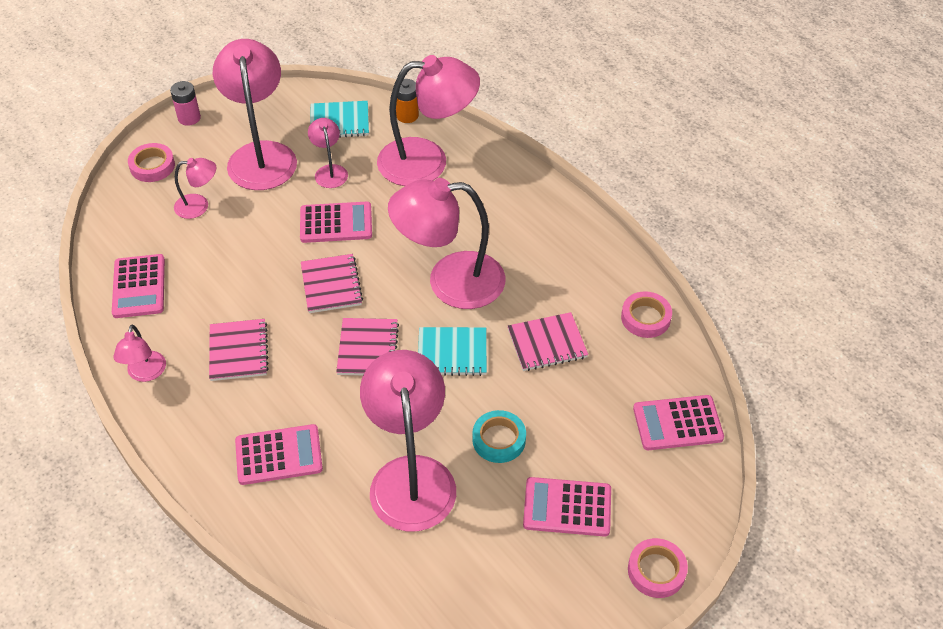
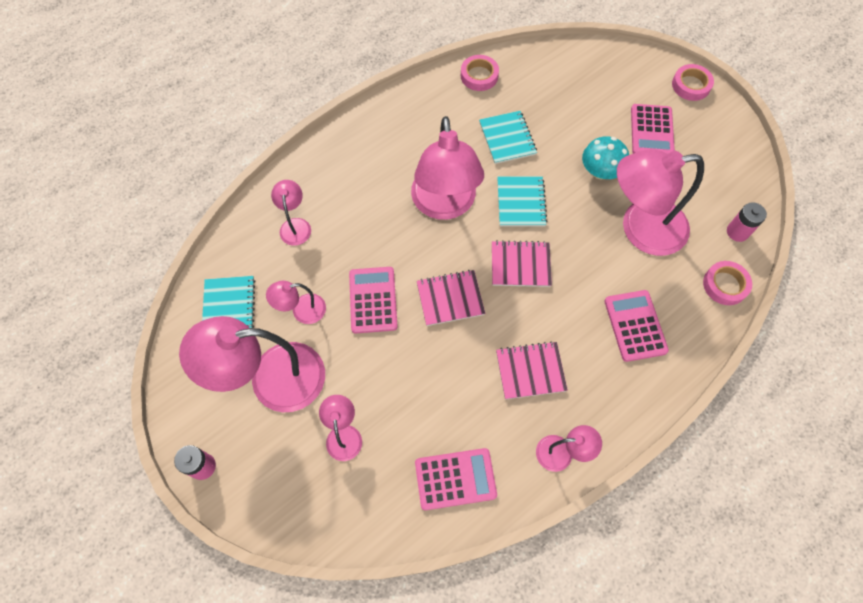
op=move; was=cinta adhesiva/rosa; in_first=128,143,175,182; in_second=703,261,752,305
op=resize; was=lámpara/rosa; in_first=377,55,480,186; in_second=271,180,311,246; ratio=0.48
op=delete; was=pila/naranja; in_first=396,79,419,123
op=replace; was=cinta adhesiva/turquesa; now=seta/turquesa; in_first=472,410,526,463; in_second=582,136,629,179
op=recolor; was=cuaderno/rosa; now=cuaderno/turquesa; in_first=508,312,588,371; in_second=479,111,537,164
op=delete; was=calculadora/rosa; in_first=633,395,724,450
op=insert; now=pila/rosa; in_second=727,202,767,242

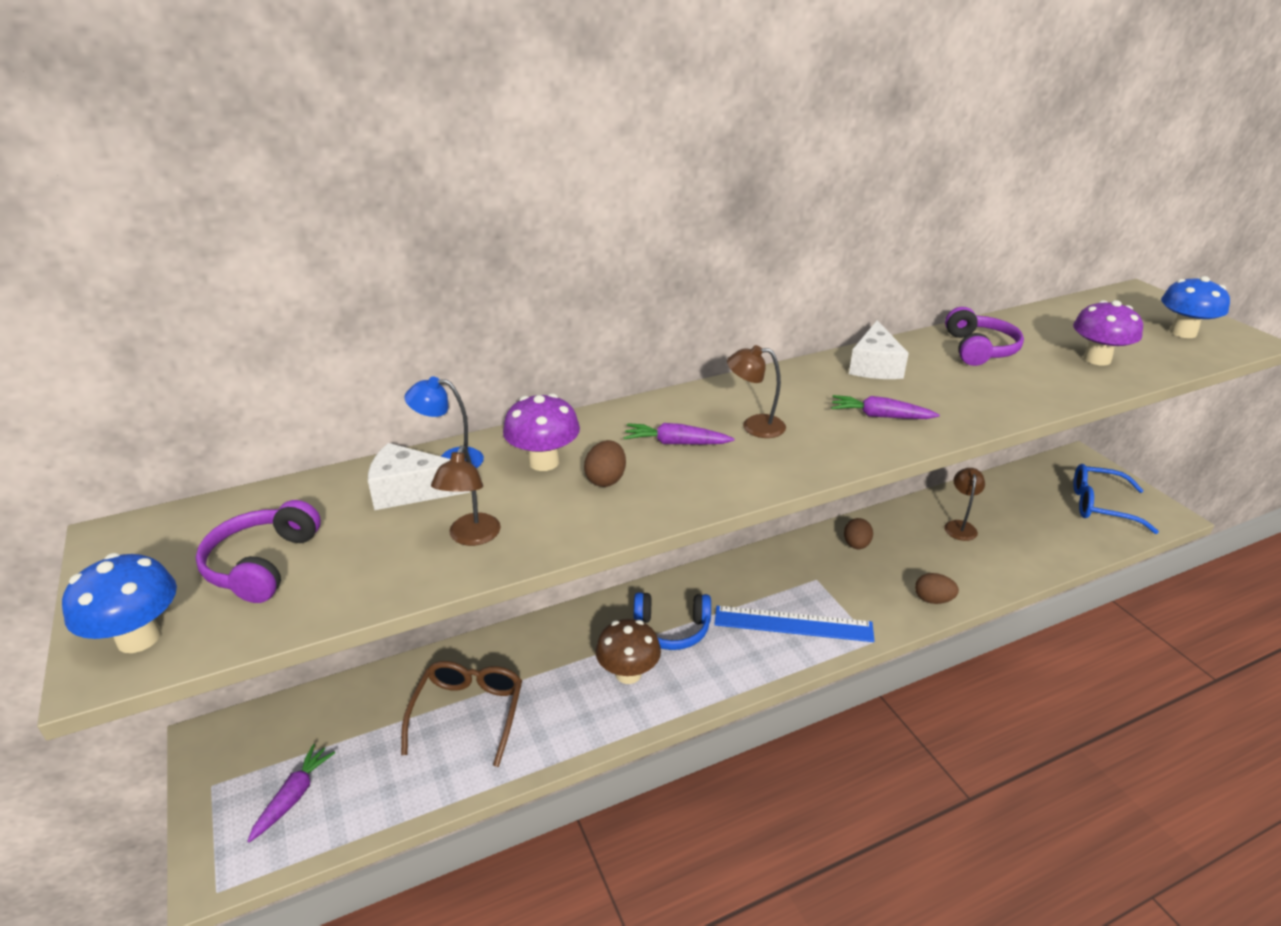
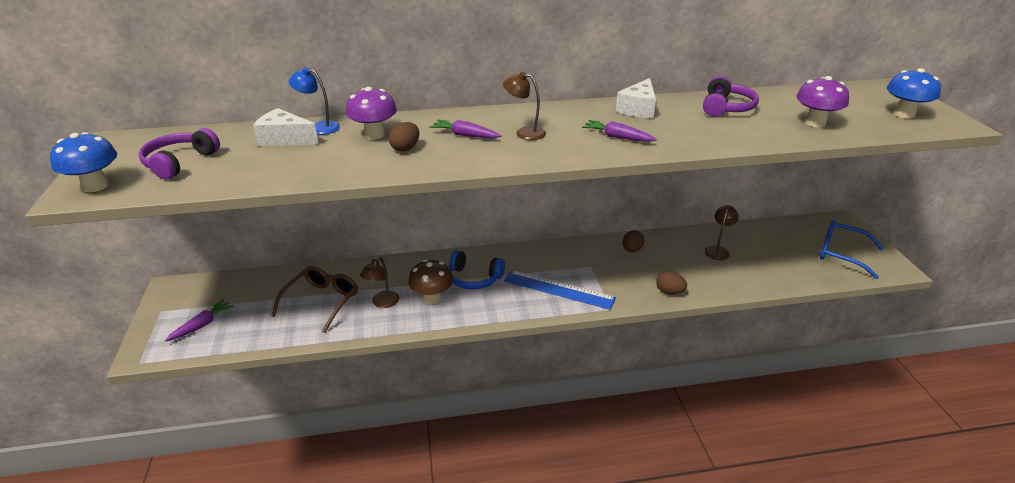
op=move; was=lámpara/marrón; in_first=431,446,501,546; in_second=360,257,399,308

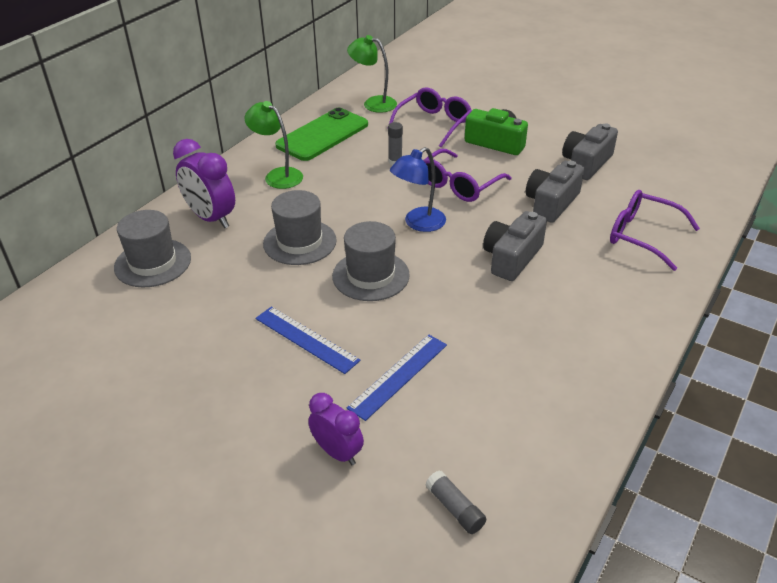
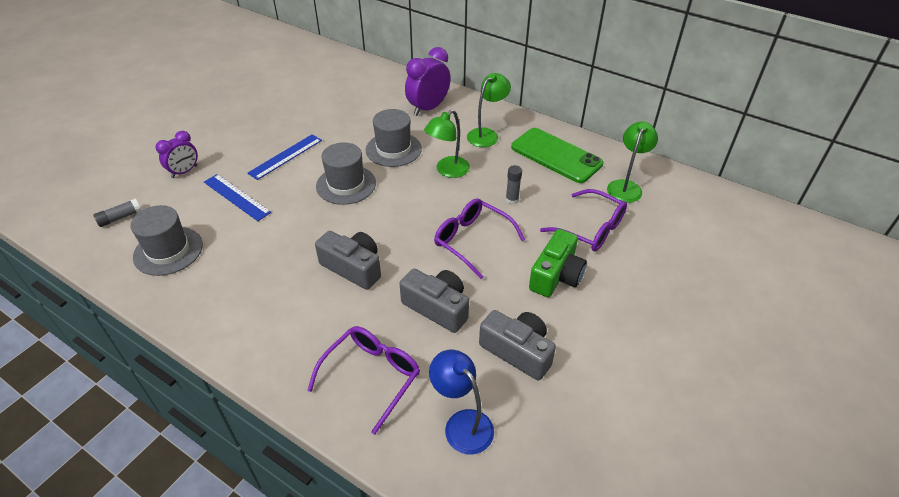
op=move; was=sombrero/gris; in_first=114,210,191,287; in_second=131,205,203,276
op=move; was=lámpara/azul; in_first=390,147,446,232; in_second=429,350,494,455
op=insert; now=lámpara/verde; in_second=424,110,470,178

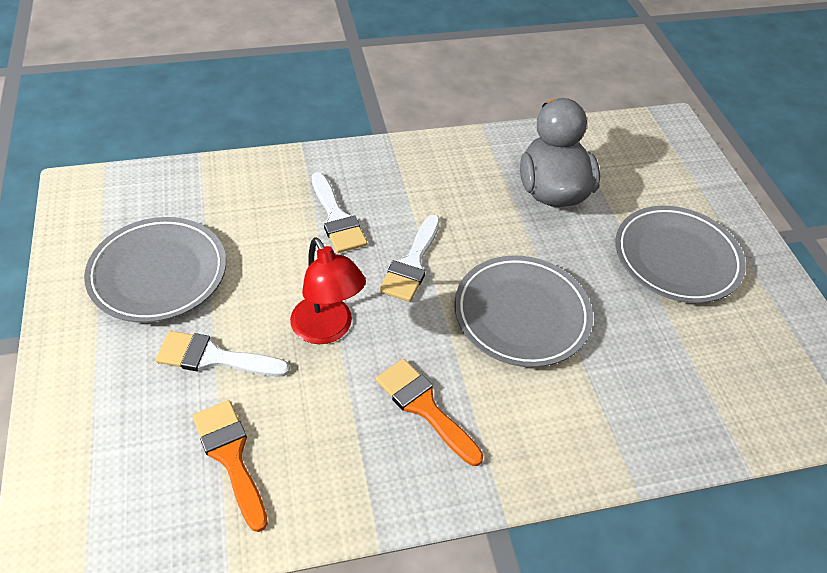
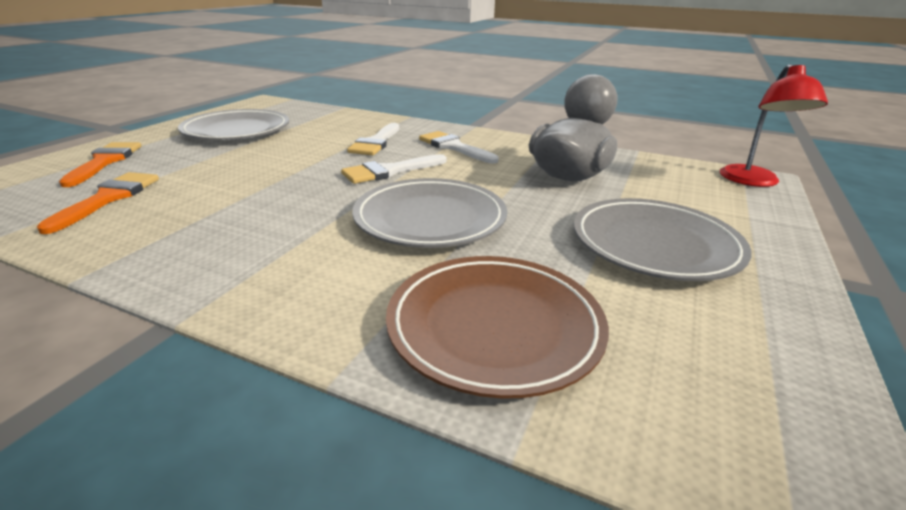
op=move; was=pincel/blanco; in_first=155,331,290,377; in_second=419,131,499,164
op=move; was=lámpara/rojo; in_first=290,238,366,344; in_second=720,64,828,187
op=move; was=pincel/naranja; in_first=376,359,483,466; in_second=59,142,141,187
op=insert; now=plato/marrón; in_second=386,256,609,399

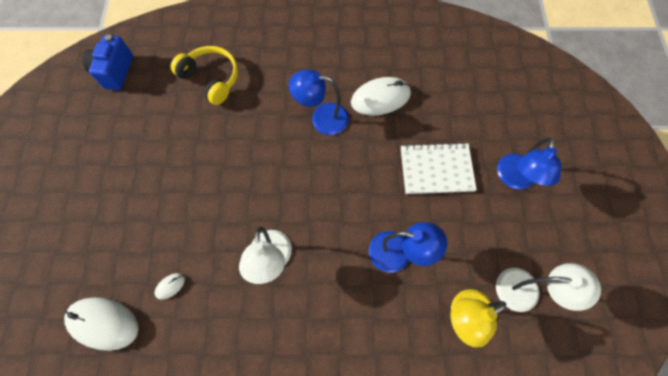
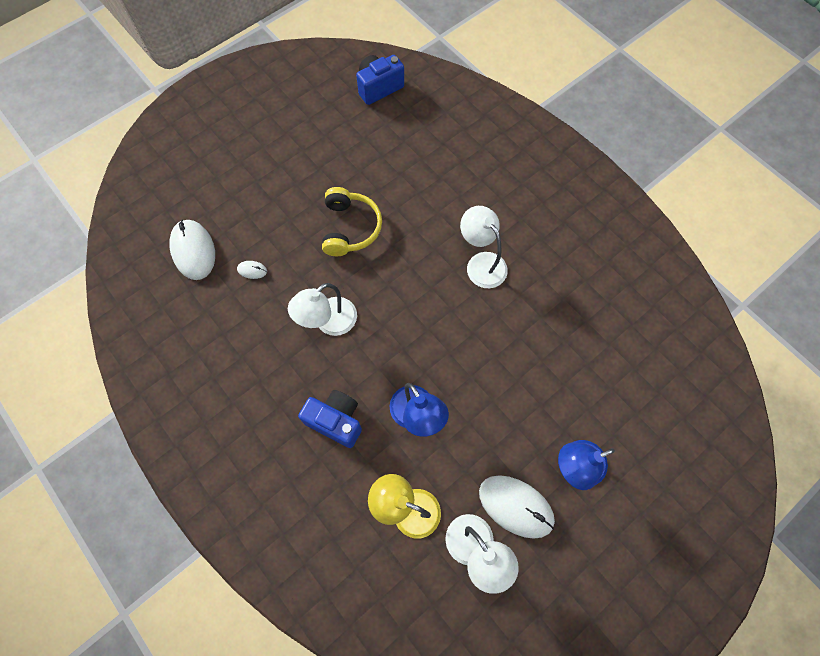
op=move; was=auriculares/amarillo; in_first=171,46,238,105; in_second=322,187,382,256
op=recolor; was=lámpara/azul; now=lámpara/blanco; in_first=289,69,349,135; in_second=460,206,508,288
op=move; was=ratón/blanco; in_first=351,77,411,116; in_second=479,475,555,539
op=delete; was=cuaderno/blanco; in_first=401,142,477,194
op=insert; now=cámara/azul; in_second=298,390,362,448

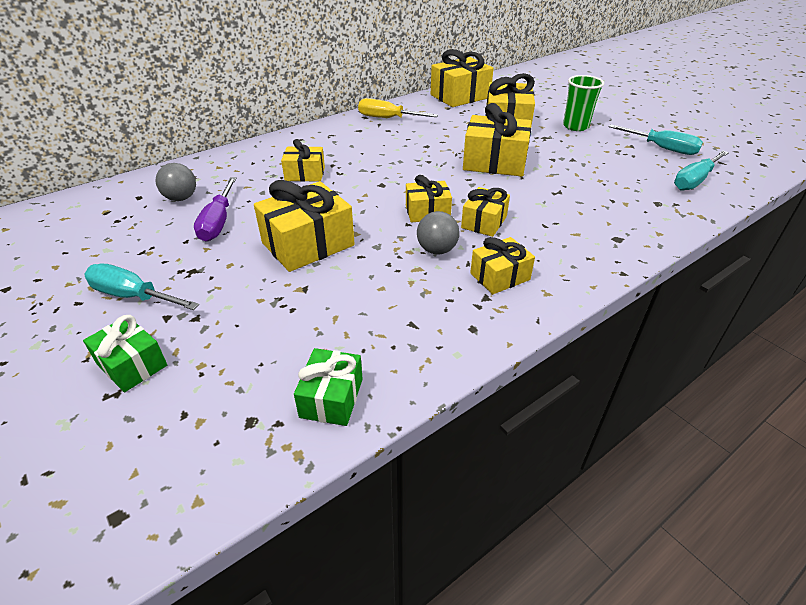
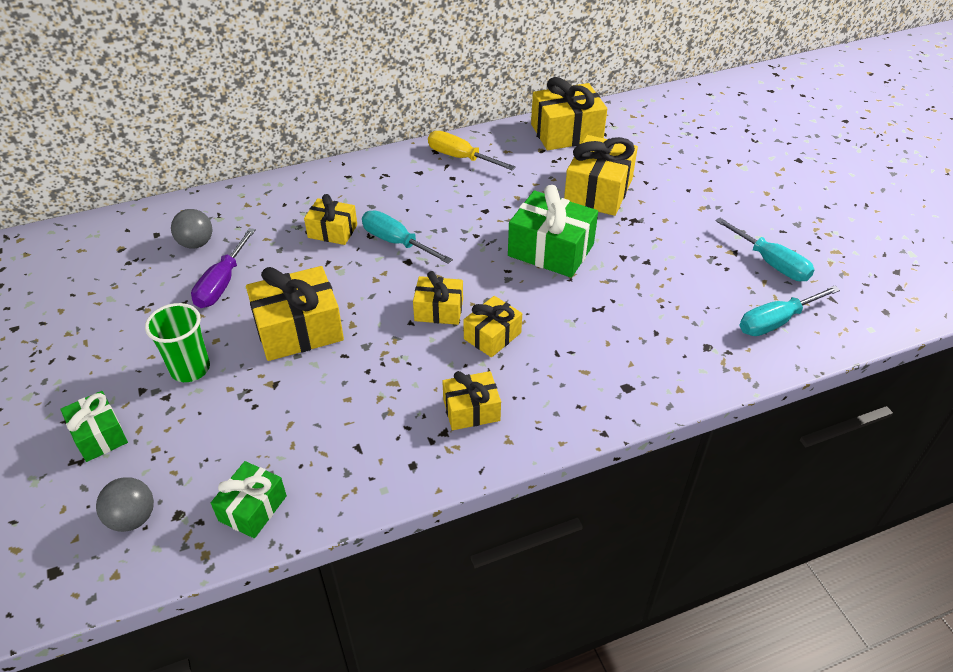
op=move; was=destornillador/turquesa; in_first=84,264,199,310; in_second=362,210,453,264
op=move; was=pelota/gris; in_first=417,211,460,254; in_second=96,477,154,532
op=recolor; was=regalo/amarillo; now=regalo/verde; in_first=463,103,531,176; in_second=508,185,598,278
op=move; was=vaso/verde; in_first=563,75,604,131; in_second=145,303,210,382

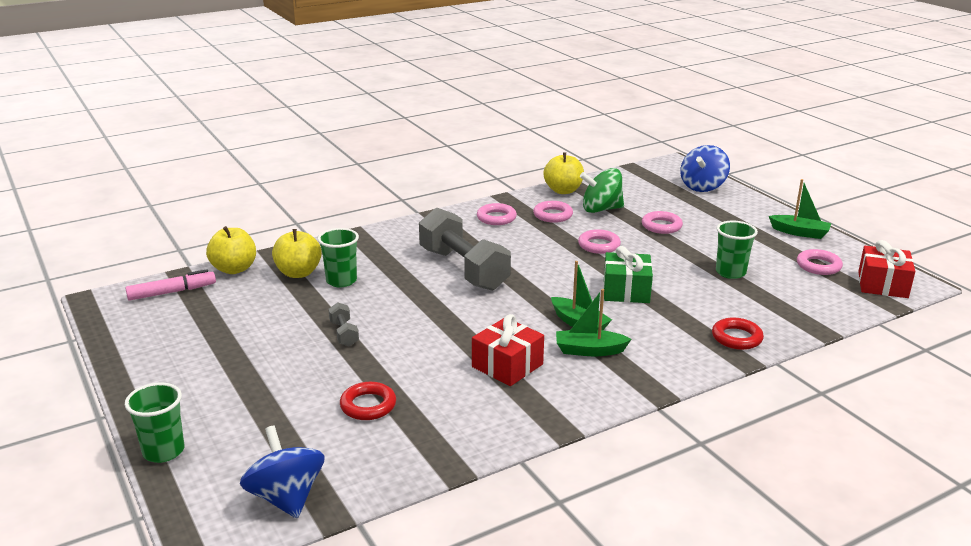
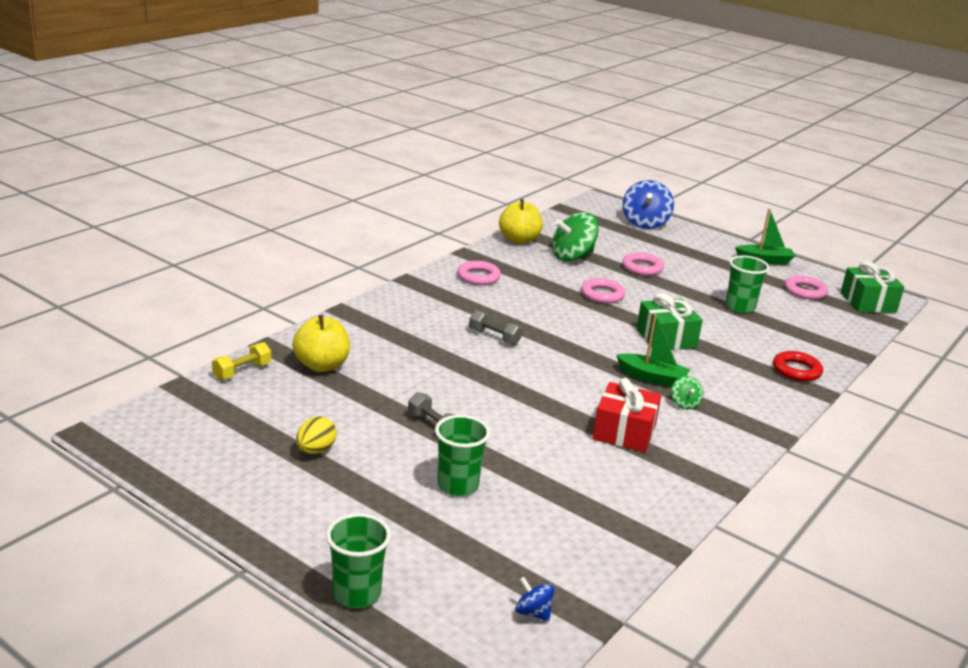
op=delete; was=rotulador/rosa; in_first=125,269,216,301
op=replace; was=manzana/amarillo; now=mancuerna/amarillo; in_first=206,226,256,274; in_second=212,342,271,380
op=resize; was=peonza/azul; in_first=240,425,325,518; in_second=515,577,554,621; ratio=0.48
op=move; was=vaso/verde; in_first=318,228,359,287; in_second=435,415,490,496
op=delete; was=anillo/rojo; in_first=340,382,396,420
op=resize; was=mancuerna/gris; in_first=419,207,511,291; in_second=469,310,522,345; ratio=0.42
op=delete; was=anillo/rosa; in_first=533,201,573,223
op=replace; was=barco/verde; now=peonza/verde; in_first=556,289,632,356; in_second=671,376,703,409
op=recolor; was=regalo/rojo; now=regalo/verde; in_first=858,240,915,298; in_second=840,261,904,313
op=insert; now=huevo/amarillo; in_second=296,416,337,454

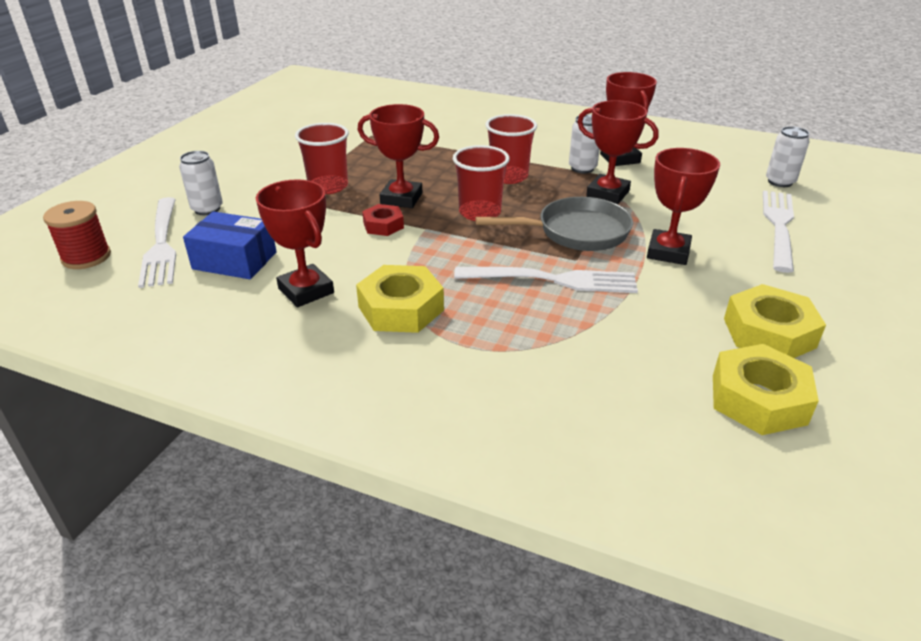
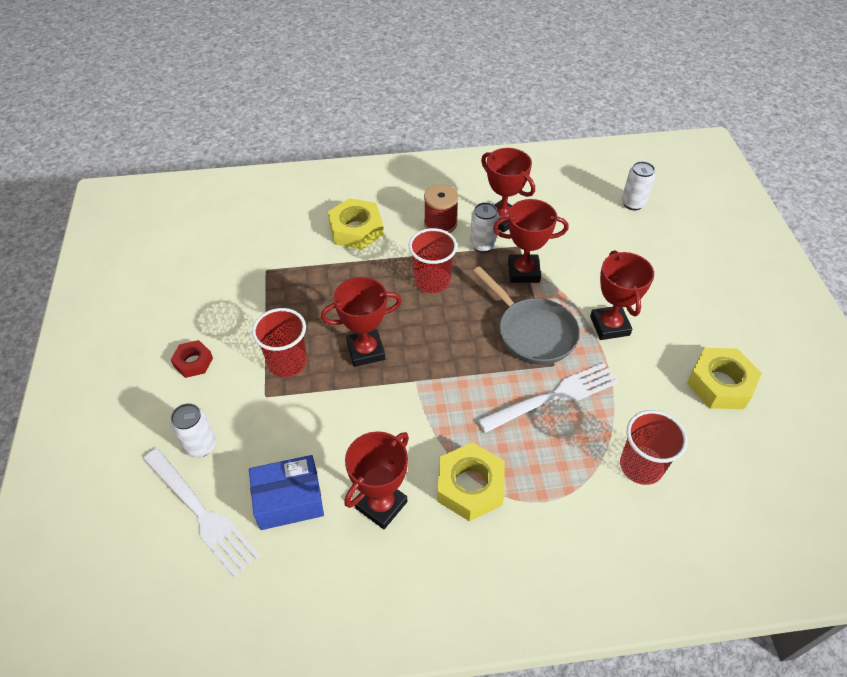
op=move; was=carrete/rojo; in_first=43,201,111,269; in_second=424,184,459,233
op=rotate; was=trofeo/rojo; in_first=256,179,334,307; in_second=344,431,409,529; clockwise=-75
op=move; was=tuerca/rojo; in_first=362,204,404,236; in_second=171,340,213,378
op=move; was=vaso/rojo; in_first=453,145,510,221; in_second=620,410,688,485
op=rotate; was=sartén/gris; in_first=475,197,633,251; in_second=473,266,580,365; clockwise=90
op=move; was=tuerca/amarillo; in_first=713,344,819,435; in_second=328,198,383,250
op=delete; was=tenedor/blanco; in_first=763,190,794,273

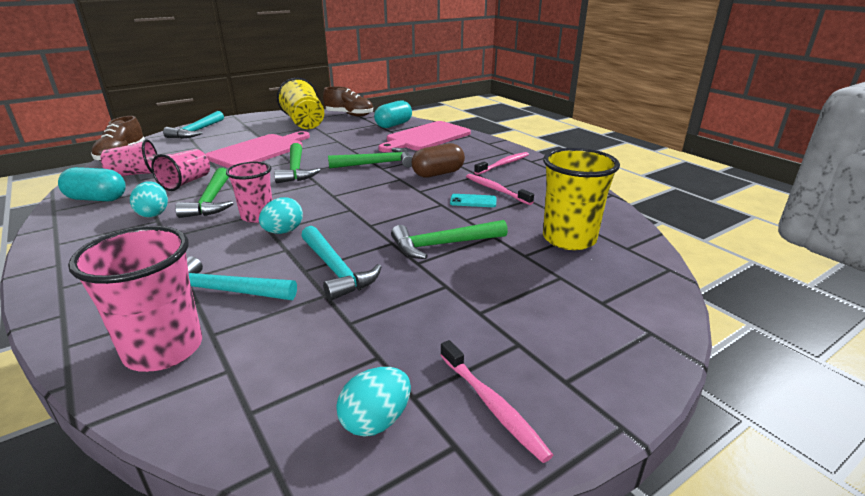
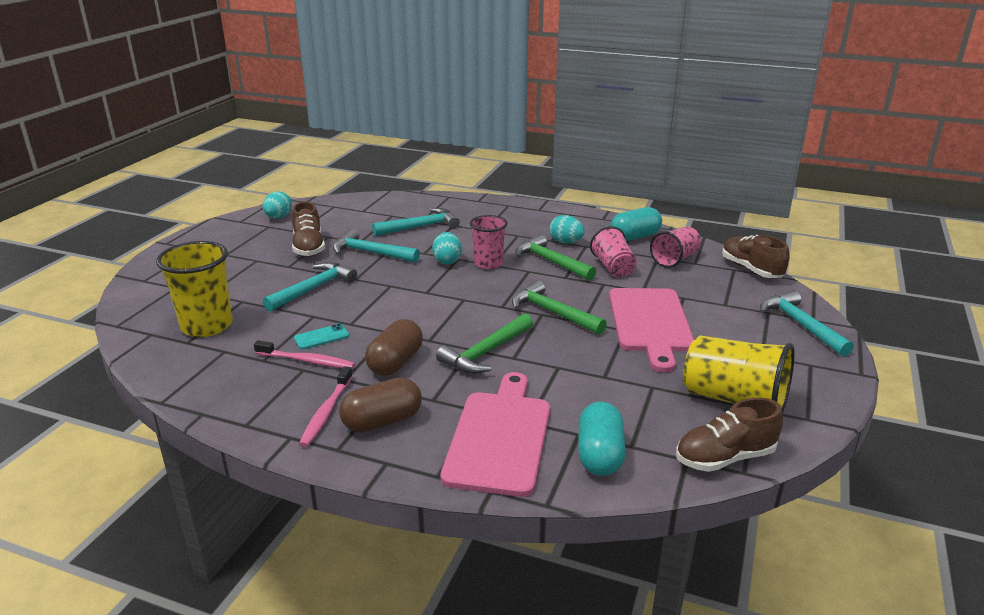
op=delete; was=vaso/rosa; in_first=68,226,202,372
op=recolor; was=martillo/verde; now=martillo/turquesa; in_first=391,220,508,259; in_second=263,262,357,312
op=delete; was=cepillo de dientes/rosa; in_first=440,340,553,463
op=insert; now=zapato/marrón; in_second=292,202,325,257
op=insert; now=cápsula/marrón; in_second=339,378,422,433

